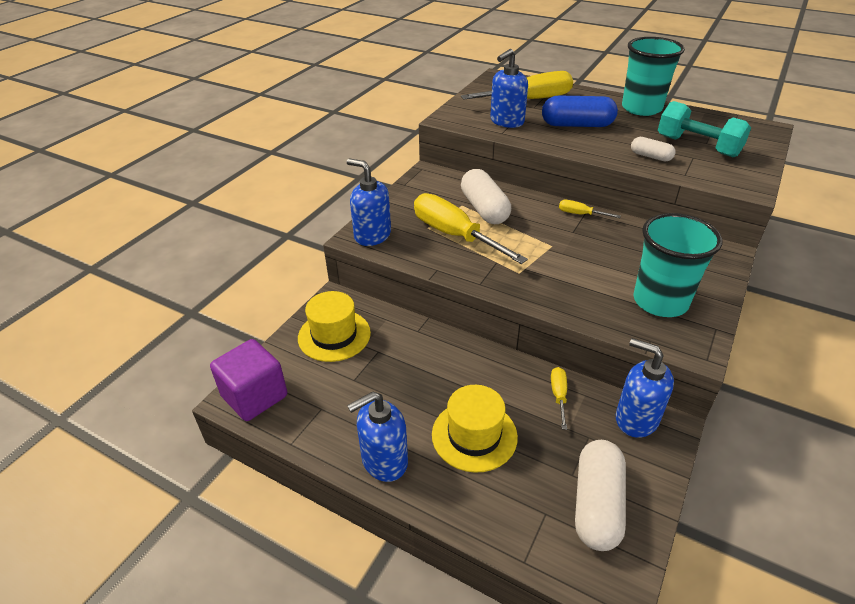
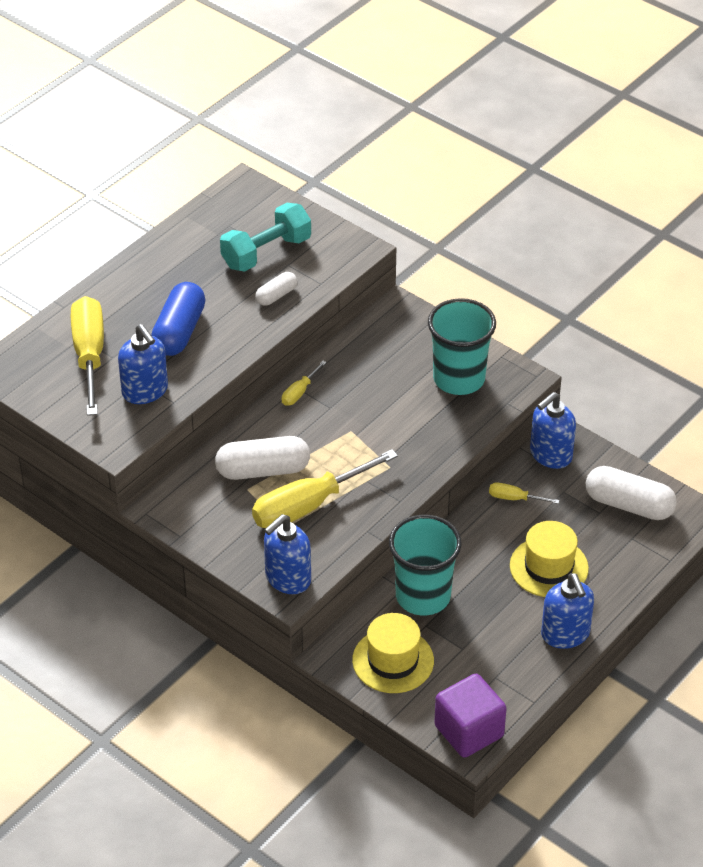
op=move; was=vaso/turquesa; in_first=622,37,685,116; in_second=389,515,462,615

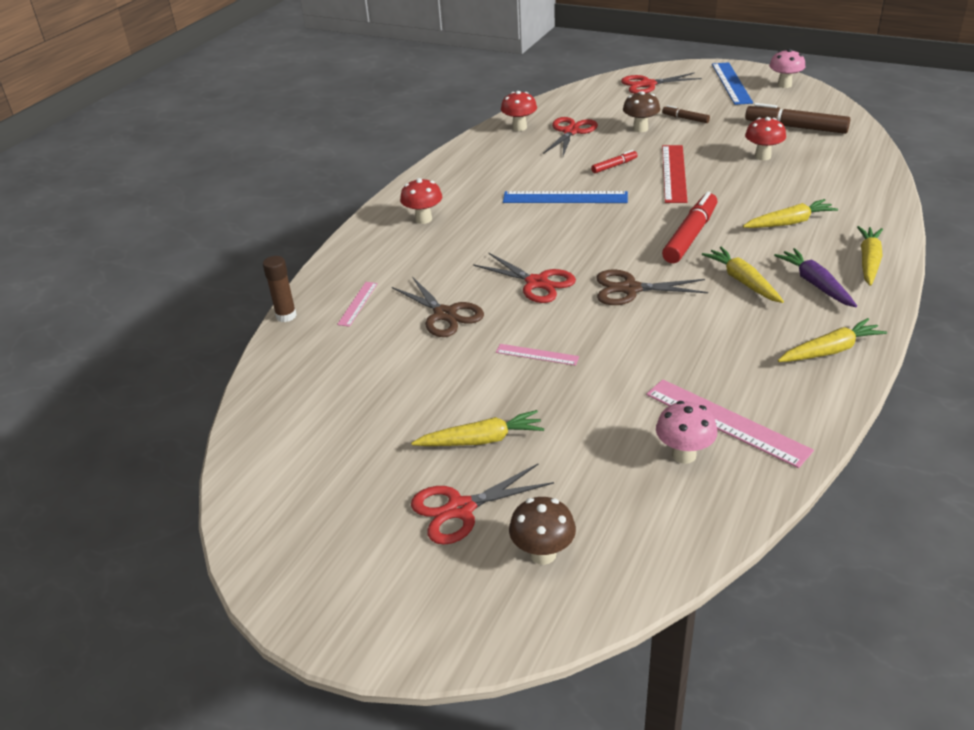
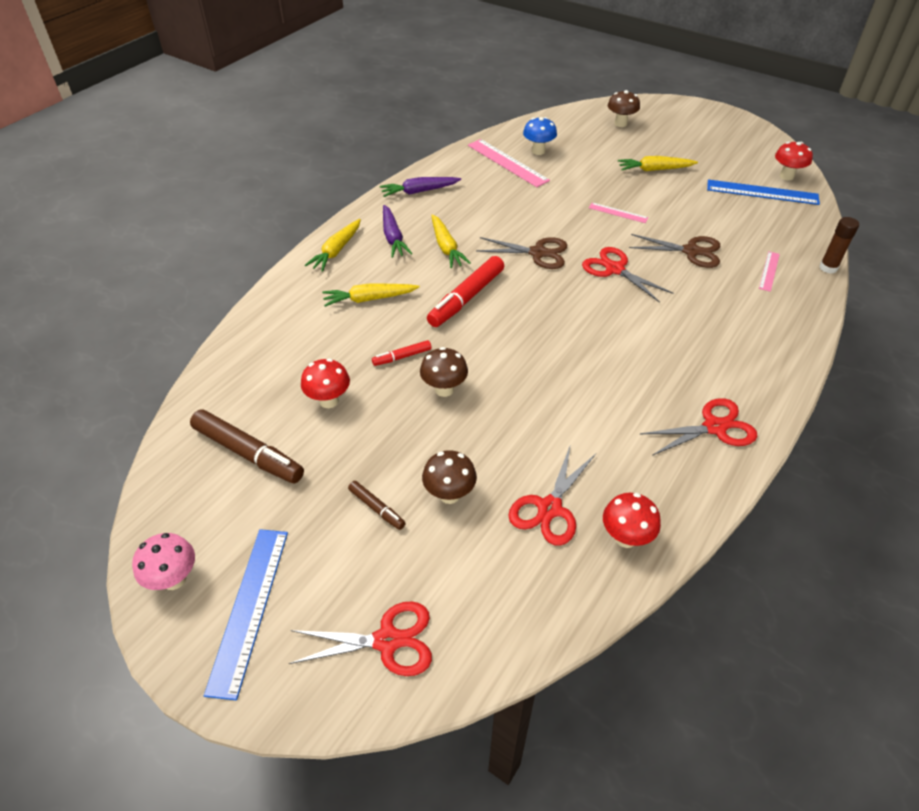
op=rotate; was=tijeras/marrón; in_first=392,276,484,337; in_second=629,234,720,268; clockwise=135
op=move; was=seta/rojo; in_first=400,178,442,224; in_second=775,142,813,180
op=move; was=tijeras/rojo; in_first=411,463,554,545; in_second=640,398,757,456
op=move; was=regla/azul; in_first=503,191,628,203; in_second=707,180,820,205
op=move; was=rotulador/rojo; in_first=591,150,638,173; in_second=372,340,432,366
op=recolor; was=seta/rosa; now=seta/azul; in_first=656,401,717,464; in_second=523,117,557,155
op=replace; was=regla/rojo; now=seta/marrón; in_first=662,145,687,203; in_second=420,347,468,397
op=recolor; was=zanahoria/amarillo; now=zanahoria/morado; in_first=778,318,887,362; in_second=380,177,461,197

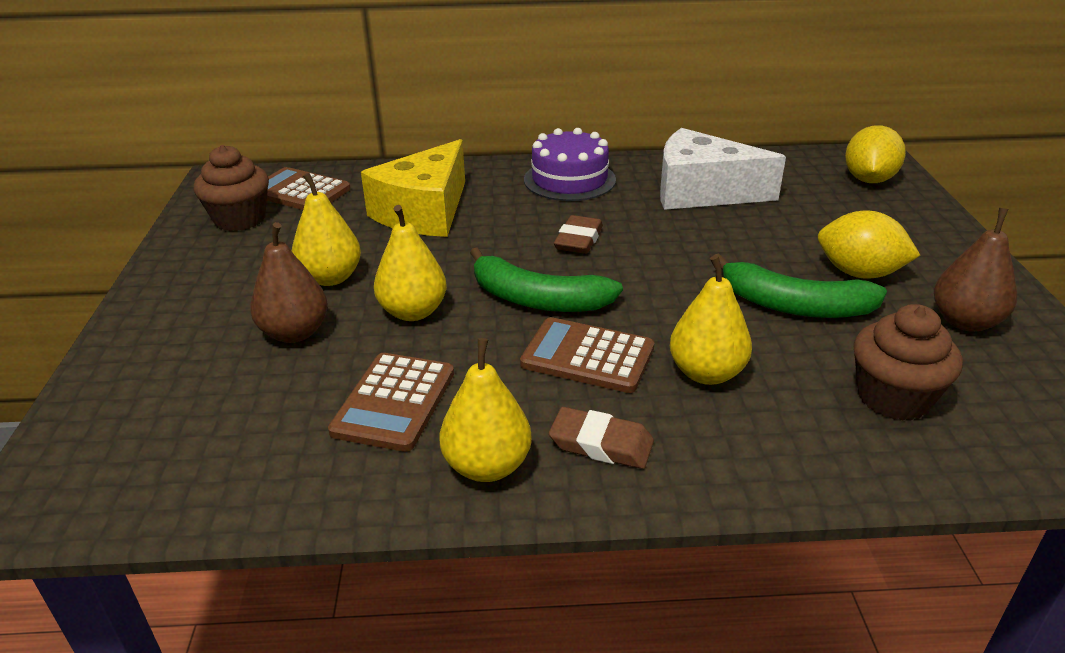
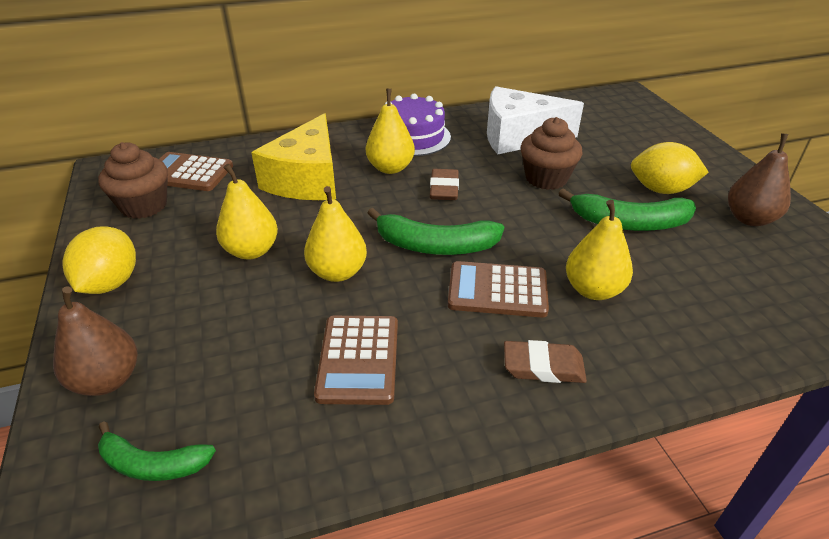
op=move; was=pera/marrón; in_first=250,222,328,343; in_second=53,287,138,396
op=move; was=pera/amarillo; in_first=440,338,532,482; in_second=366,89,415,174
op=move; was=limón/amarillo; in_first=845,125,906,183; in_second=62,226,136,294
op=move; was=magdalena/marrón; in_first=853,304,963,420; in_second=521,117,582,190
op=insert; now=plátano/verde; in_second=98,422,216,481

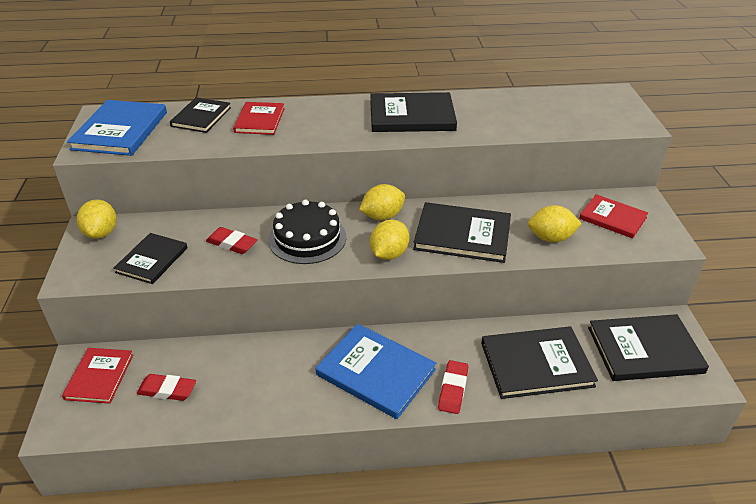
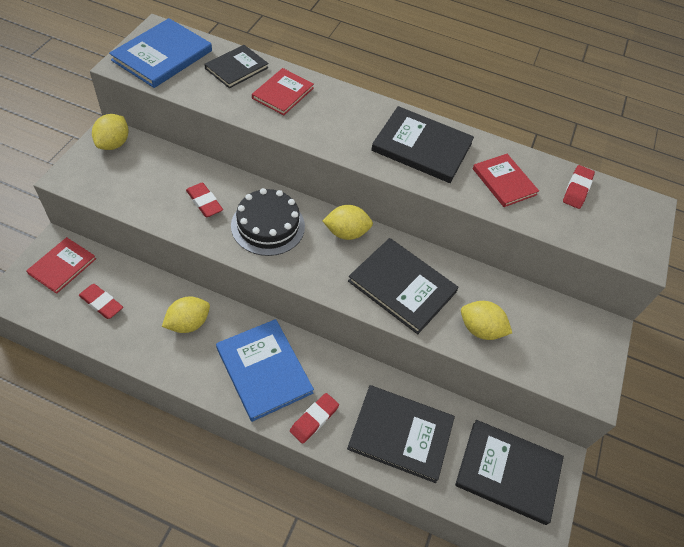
op=delete; was=libro/negro; in_first=114,233,188,284
op=move; was=limón/amarillo; in_first=370,219,409,260; in_second=162,297,210,333
op=move; was=libro/rojo; in_first=579,194,648,239; in_second=473,154,539,207
op=insert; now=goma de borrar/rojo; in_second=563,165,595,209

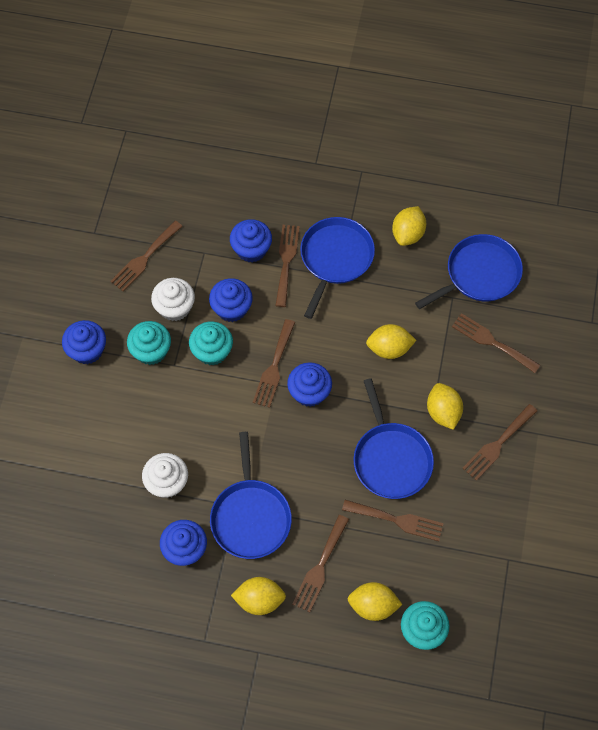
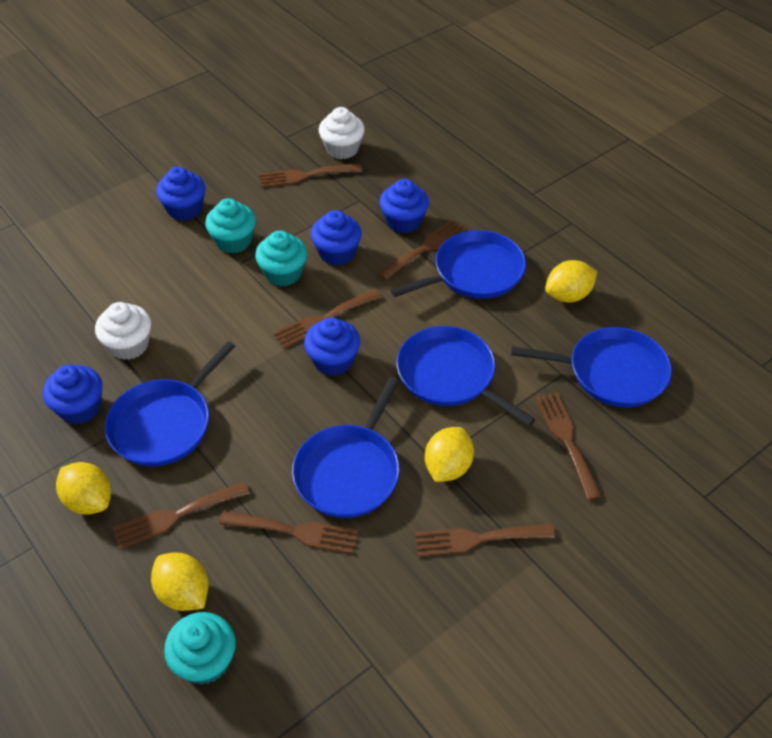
op=move; was=magdalena/blanco; in_first=151,278,195,321; in_second=319,107,365,159
op=rotate; was=tenedor/marrón; in_first=342,500,444,541; in_second=220,511,358,554; clockwise=-45
op=replace; was=limón/amarillo; now=sartén/azul; in_first=366,324,416,359; in_second=397,326,536,426

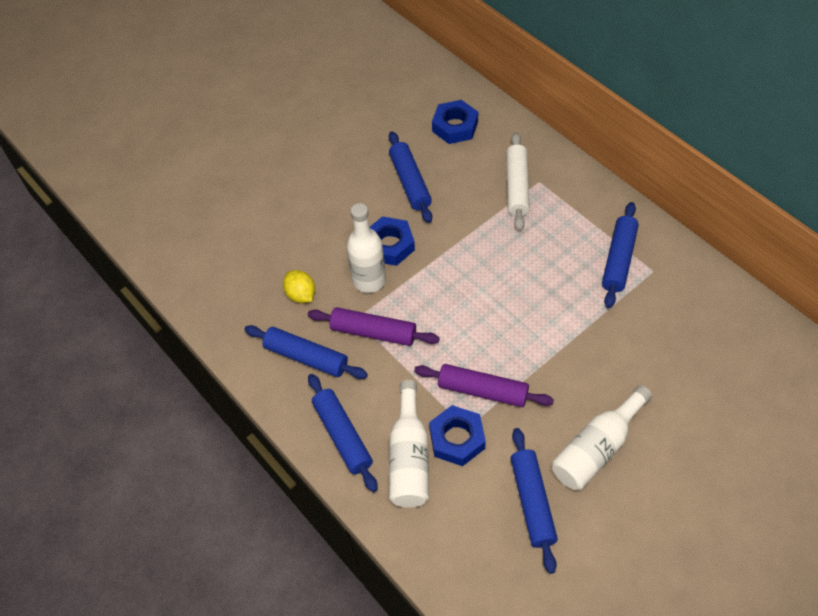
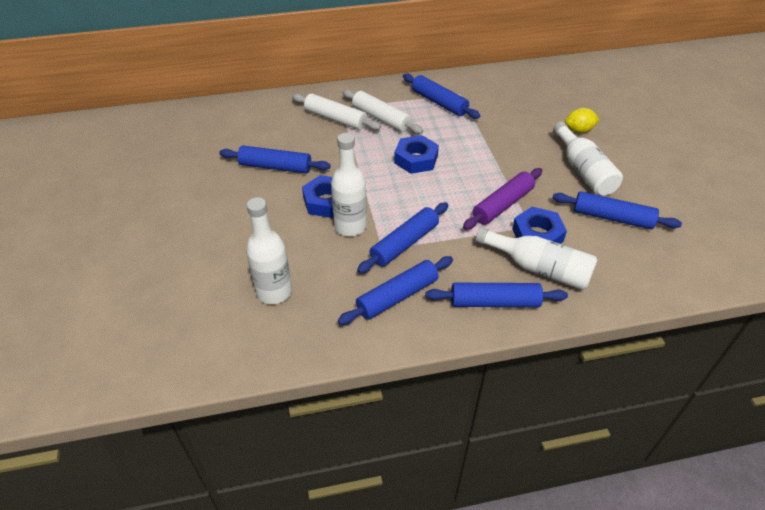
op=move; was=limón/amarillo; in_first=283,270,315,303; in_second=565,108,599,133
op=recolor; was=rodillo/morado; now=rodillo/azul; in_first=308,307,440,346; in_second=357,202,448,274
op=move; was=tuerca/azul; in_first=432,100,478,144; in_second=394,135,439,174
op=insert; now=botella/blanco; in_second=246,197,292,304
op=insert; now=rodillo/blanco; in_second=342,89,423,134

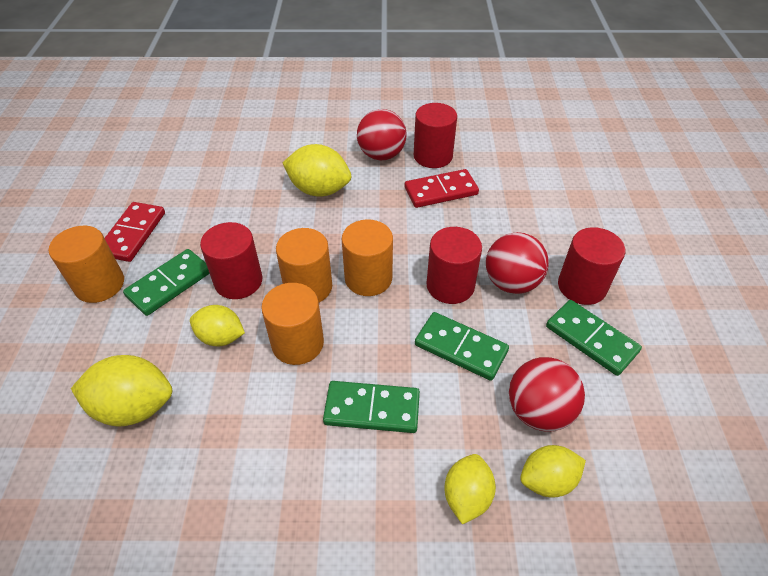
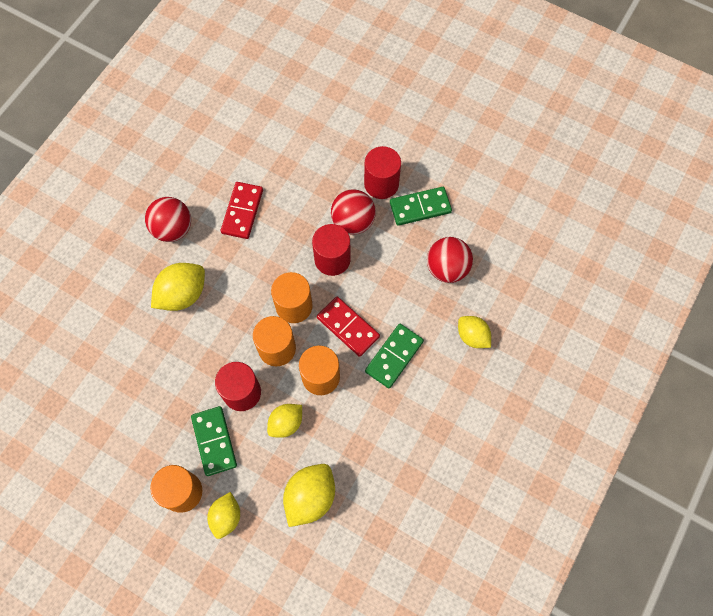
op=move; was=ficha de dominó/rojo; in_first=105,202,165,262; in_second=317,297,380,357
op=delete; was=cilindro/rojo; in_first=414,103,457,168
op=delete; was=ficha de dominó/verde; in_first=415,312,509,381
op=move; was=limón/amarillo; in_first=520,445,586,498; in_second=207,492,240,539

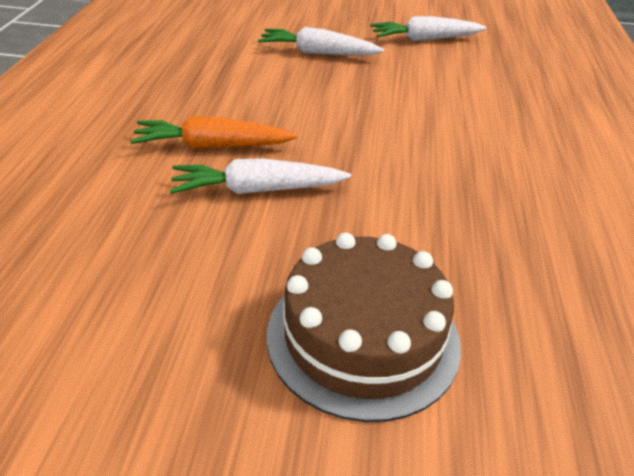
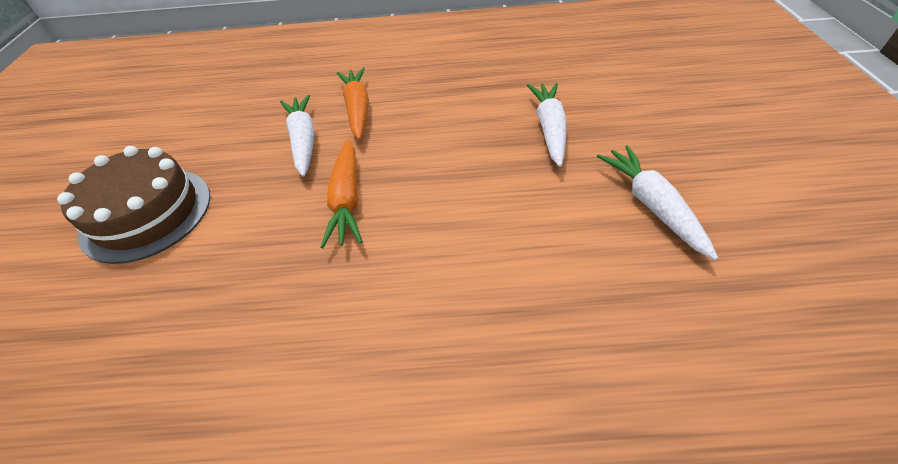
op=insert; now=zanahoria/naranja; in_second=321,140,363,248

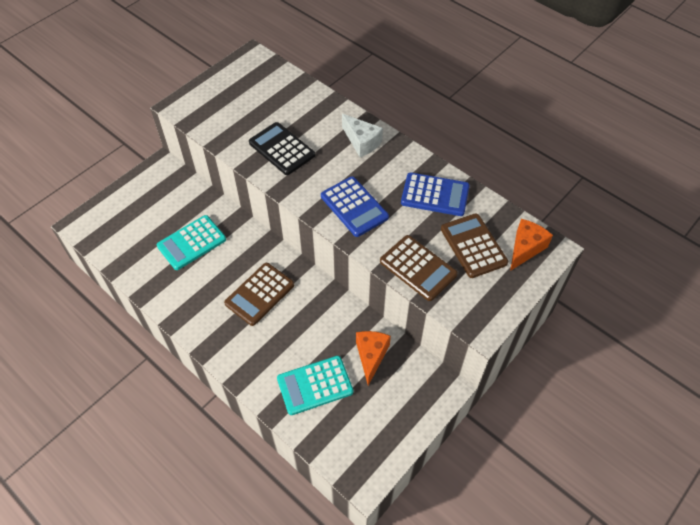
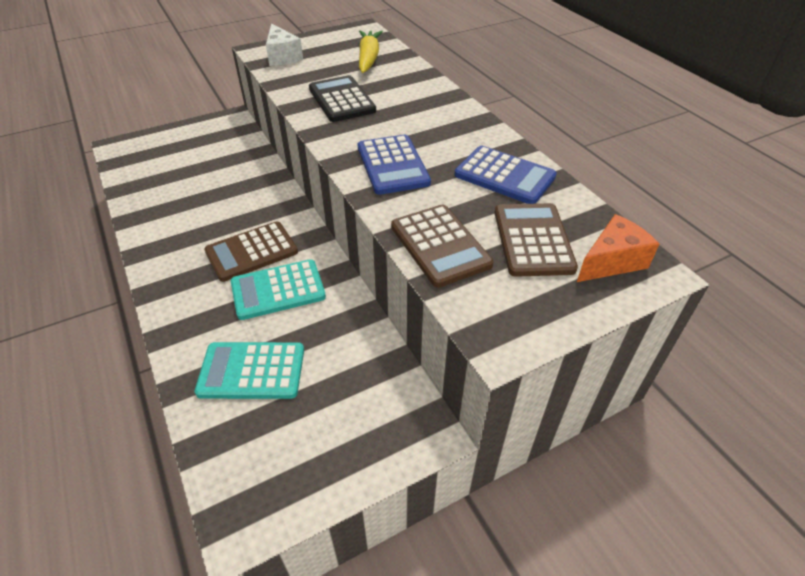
op=move; was=calculadora/turquesa; in_first=157,215,226,270; in_second=231,259,326,320
op=move; was=queso/blanco; in_first=342,114,383,157; in_second=266,24,303,66
op=delete; was=queso/naranja; in_first=356,331,391,386
op=insert; now=zanahoria/amarillo; in_second=359,30,383,73

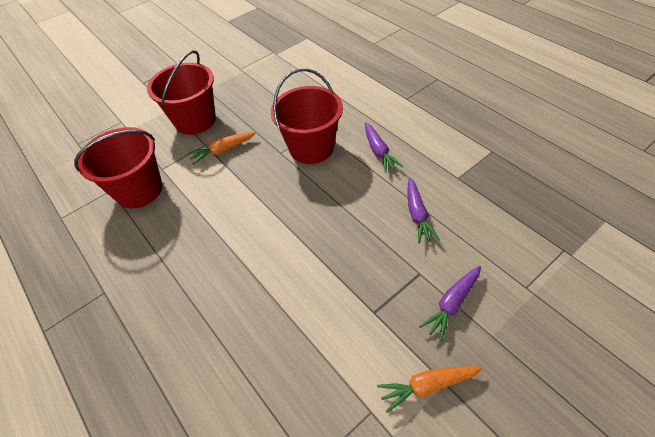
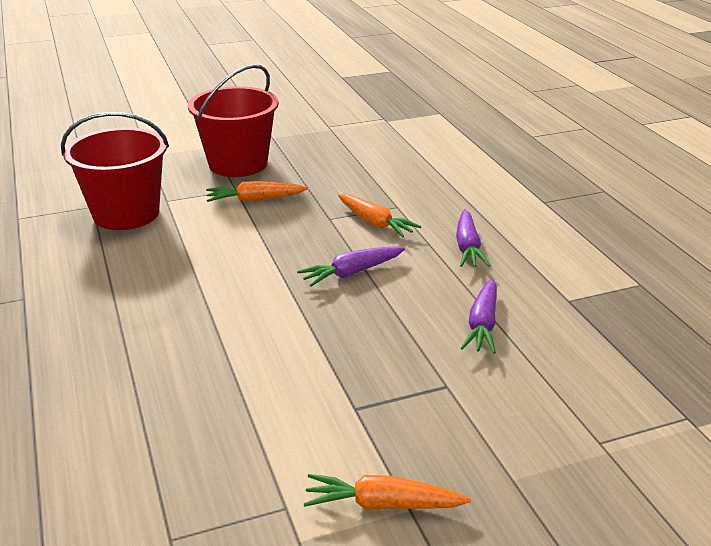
op=replace; was=balde/rojo; now=zanahoria/naranja; in_first=271,68,343,164; in_second=338,194,421,237
op=move; was=zanahoria/morado; in_first=419,266,481,342; in_second=297,246,405,287

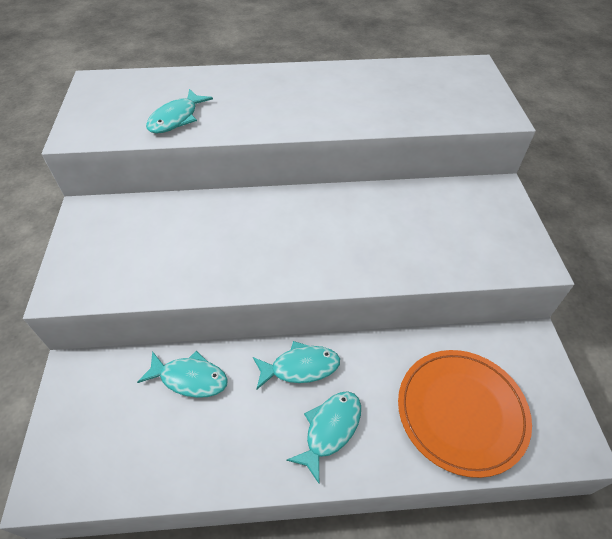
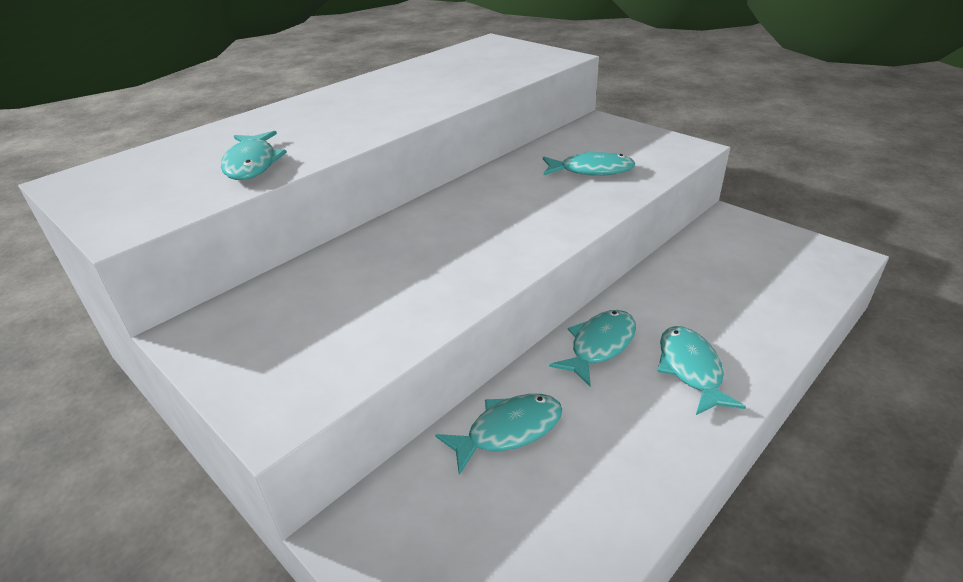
op=delete; was=plato/naranja; in_first=398,350,532,478
op=insert; now=pez/turquesa; in_second=543,151,635,176

